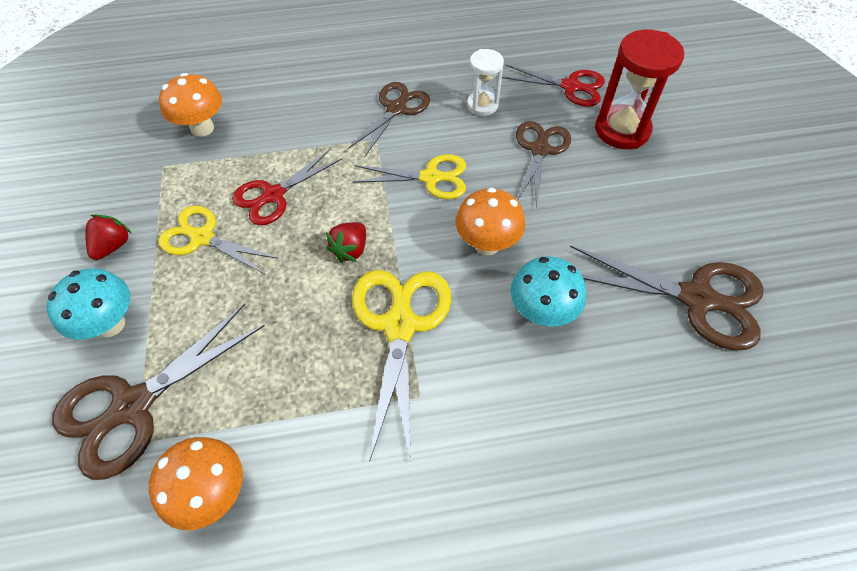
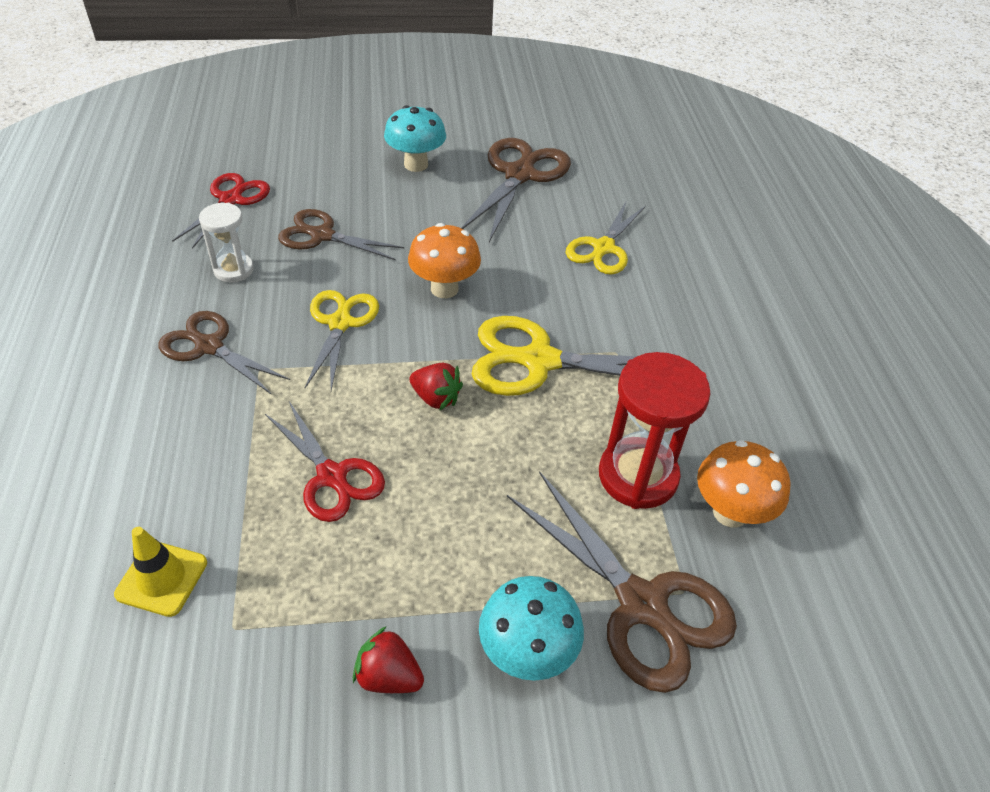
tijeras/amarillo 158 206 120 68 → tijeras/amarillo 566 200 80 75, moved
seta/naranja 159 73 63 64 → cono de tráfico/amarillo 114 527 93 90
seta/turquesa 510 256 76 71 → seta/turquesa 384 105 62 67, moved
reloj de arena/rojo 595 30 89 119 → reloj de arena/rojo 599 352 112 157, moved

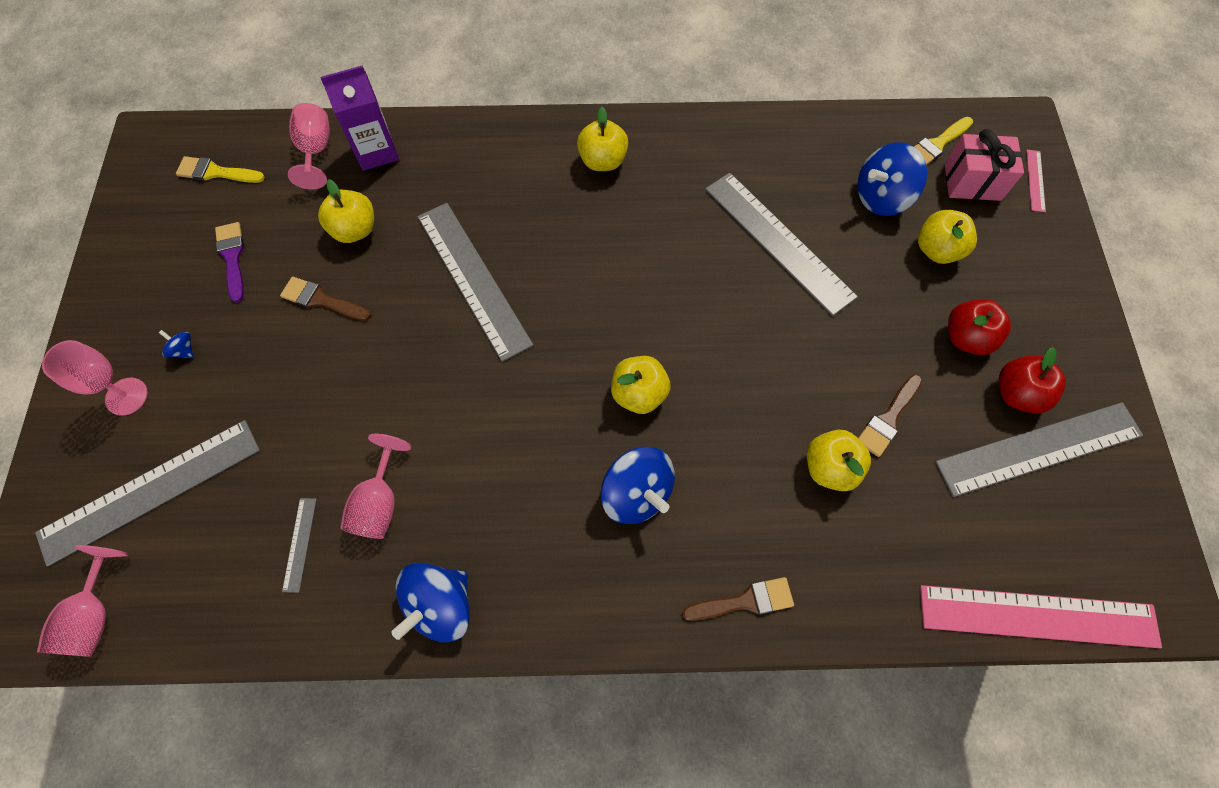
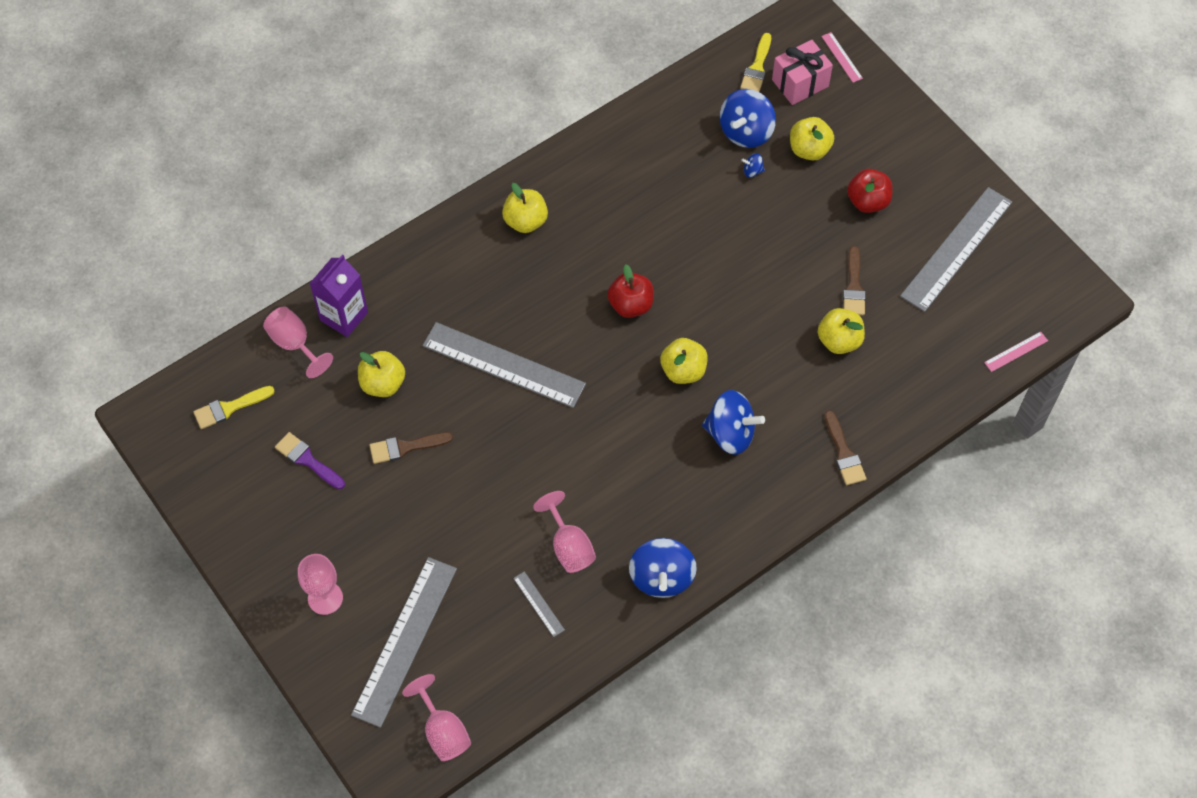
peonza/azul 159 330 35 28 → peonza/azul 741 153 24 24, moved
pincel/marrón 682 577 112 44 → pincel/marrón 824 410 43 75, 120 degrees clockwise
regla/gris 705 173 153 143 → -
regla/rosa 920 585 242 63 → regla/rosa 984 332 64 40, x0.42
manzana/rojo 999 347 67 67 → manzana/rojo 607 265 47 53, moved

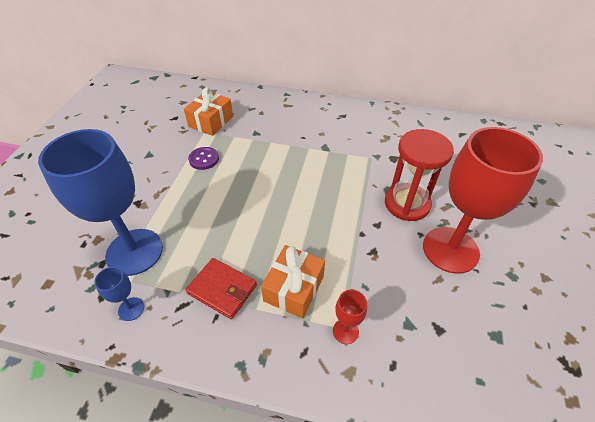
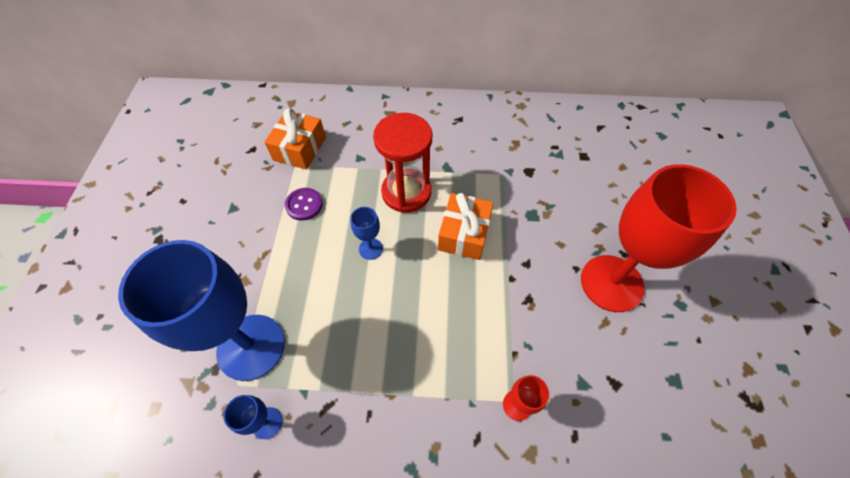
cartera/rojo 186 258 71 61 → -
regalo/naranja 261 245 64 73 → regalo/naranja 438 193 55 67, moved
reloj de arena/rojo 385 129 69 92 → reloj de arena/rojo 373 113 60 100, moved
- → copa/azul 351 207 32 53

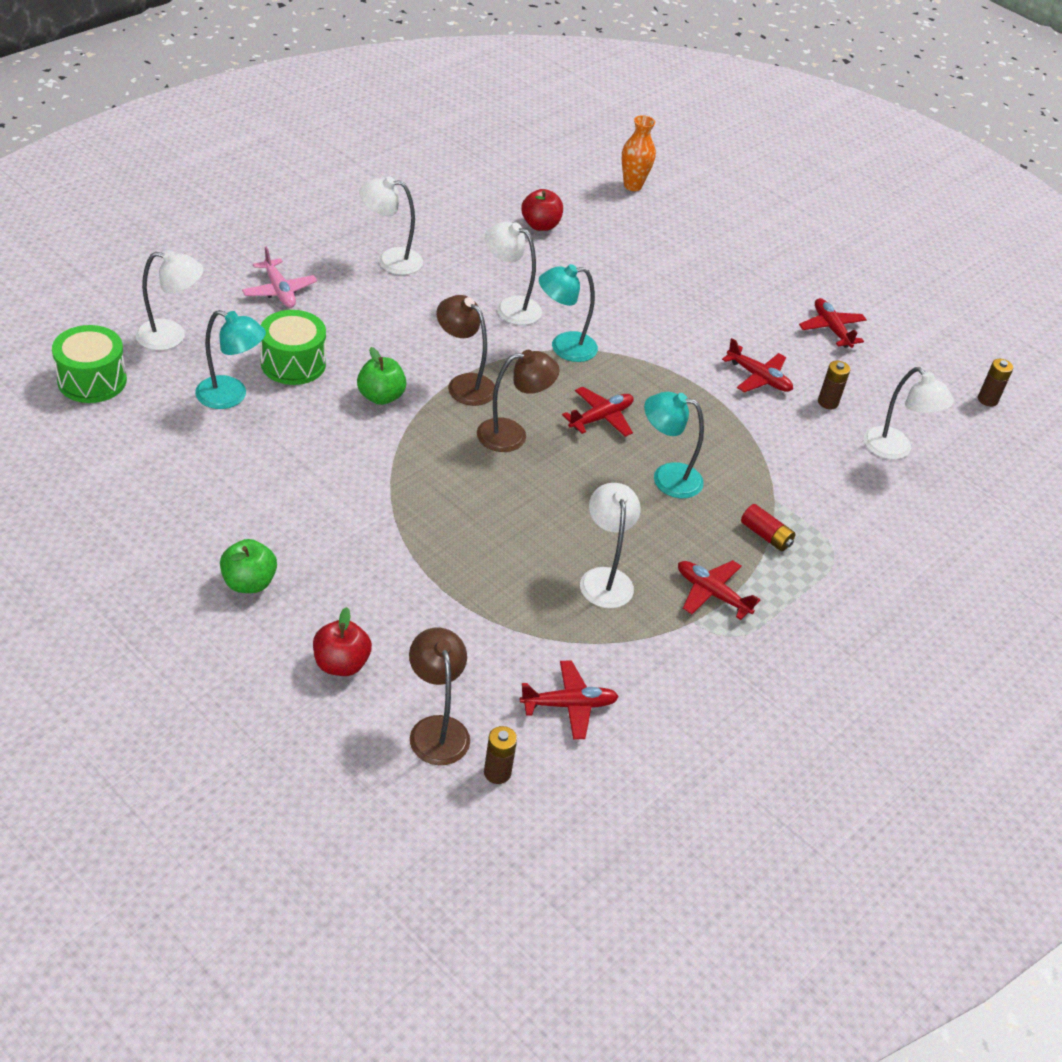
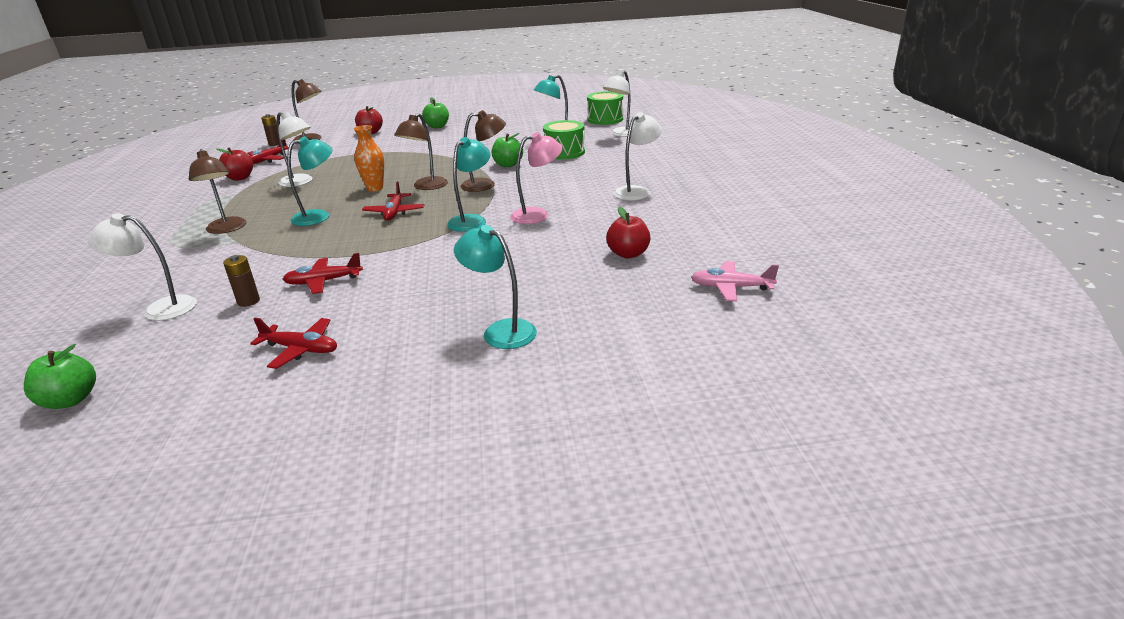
avión/rosa 242 247 75 61 → avión/rosa 691 261 88 40, moved
lámpara/blanco 485 222 57 103 → lámpara/rosa 510 132 53 92
florero/naranja 622 115 34 76 → florero/naranja 354 125 30 66, moved
avión/rojo 678 560 82 60 → -
pila/rojo 741 504 54 47 → lámpara/marrón 189 149 57 85
pila/marrón 978 359 35 48 → manzana/verde 24 344 72 65
- → manzana/rojo 216 147 37 34
- → lámpara/turquesa 454 225 83 124

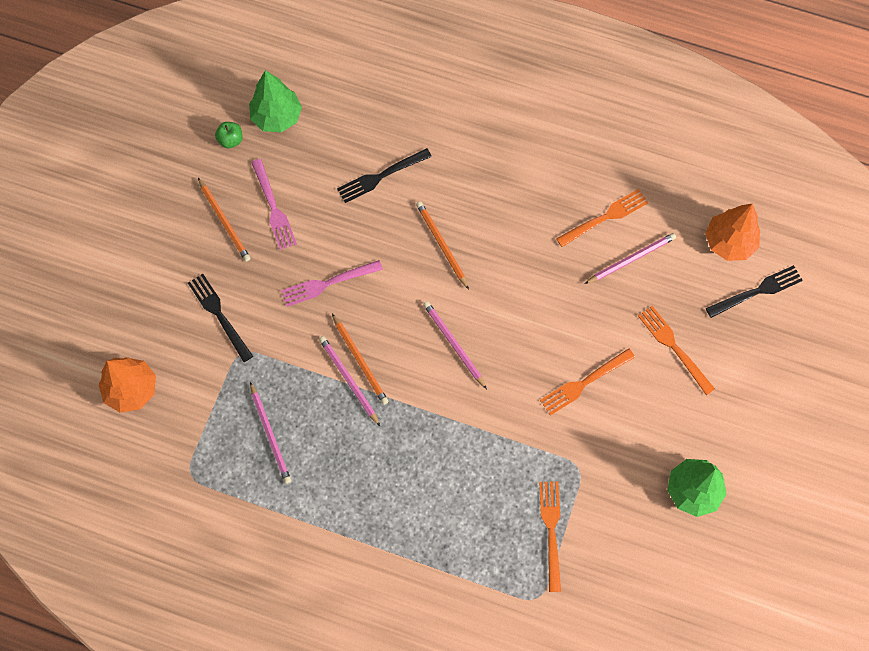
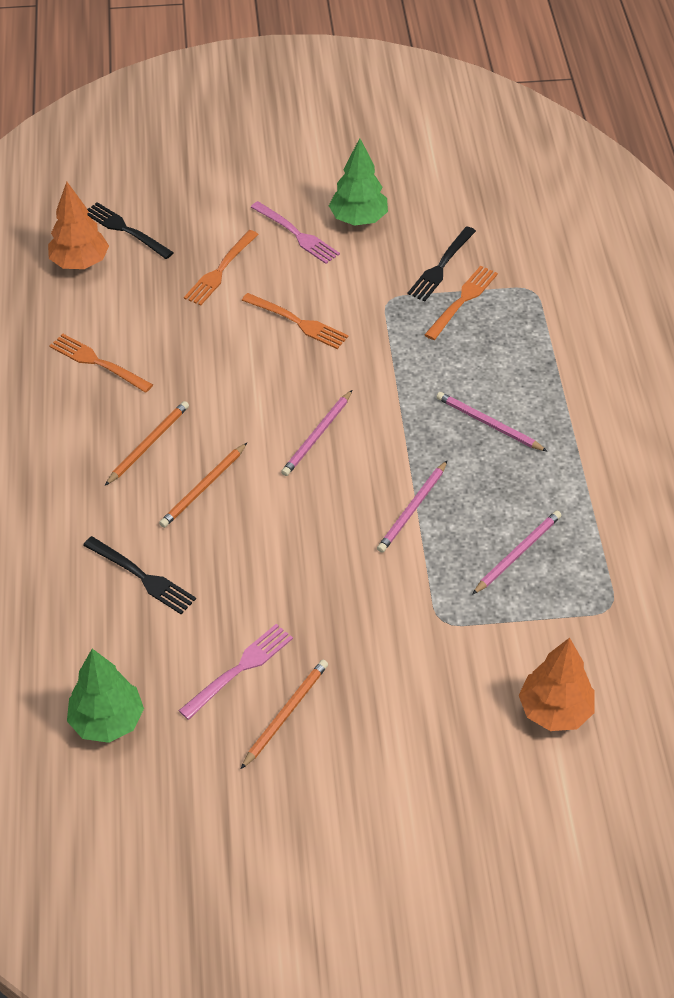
tenedor/negro 188 274 65 88 → tenedor/negro 407 226 69 75, moved
manzana/verde 215 122 27 26 → -
tenedor/rosa 281 260 102 47 → tenedor/rosa 251 201 89 63, moved
lápiz/naranja 332 313 57 92 → lápiz/naranja 105 401 84 84, moved
tenedor/naranja 539 481 22 111 → tenedor/naranja 424 266 74 74, 150 degrees clockwise
lápiz/rosa 585 233 91 51 → lápiz/rosa 436 392 112 60, moved

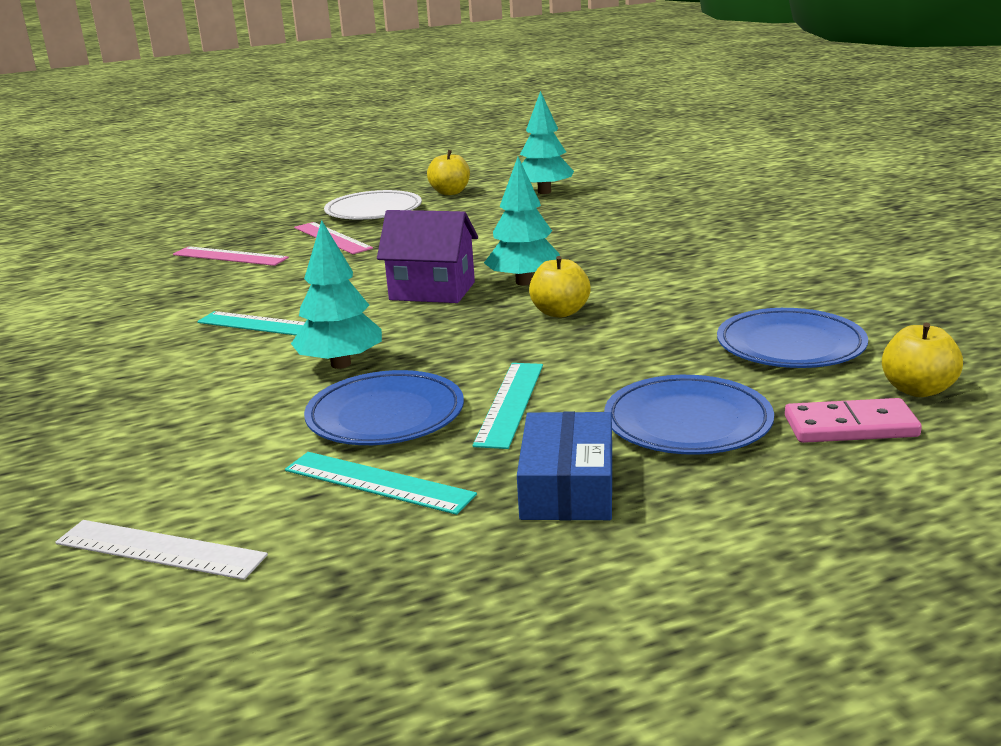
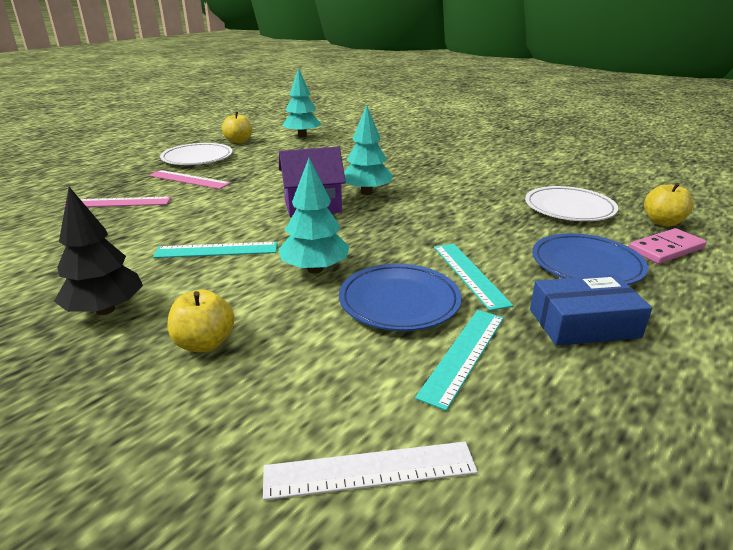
regla/turquesa 285 452 192 63 → regla/turquesa 415 310 89 101, 60 degrees counterclockwise
caja/azul 517 412 95 108 → caja/azul 530 275 122 71, 75 degrees counterclockwise
manzana/amarillo 529 256 62 62 → manzana/amarillo 167 289 68 63, moved
plato/azul 717 308 151 60 → plato/blanco 525 186 93 35
- → árbol/negro 54 187 89 128

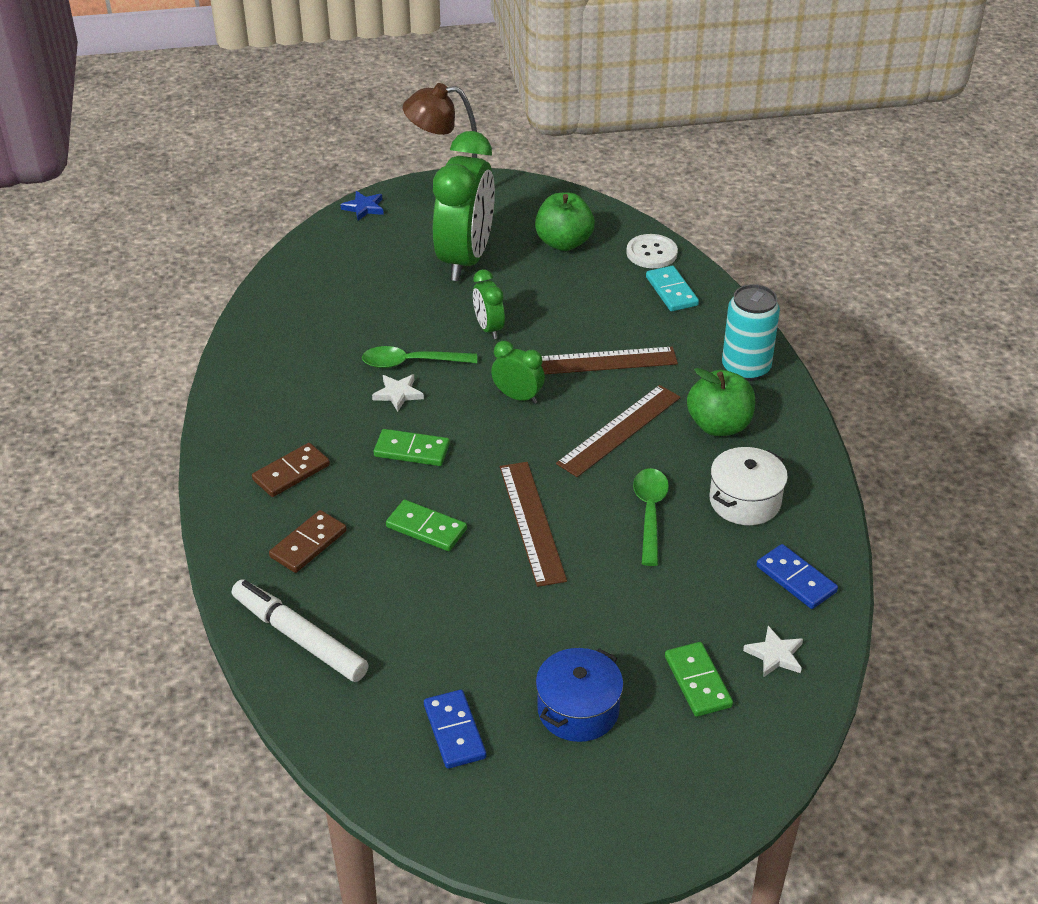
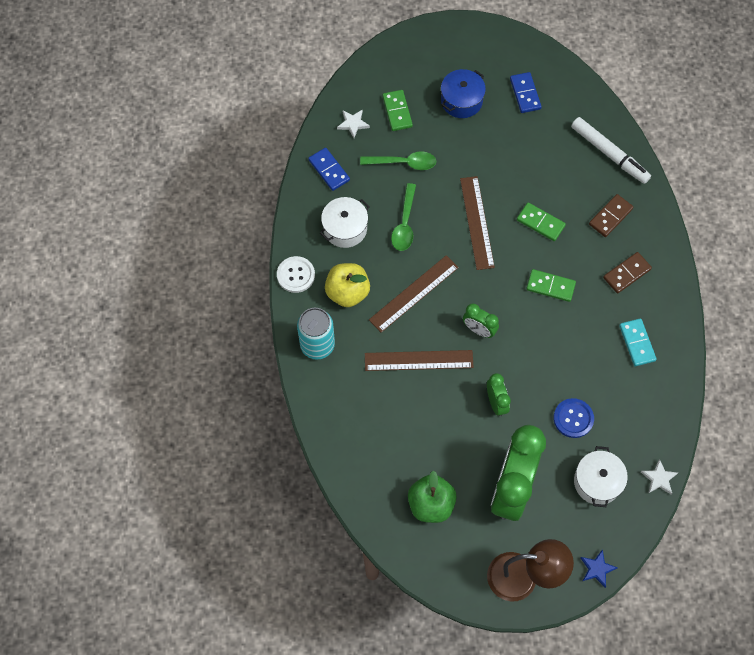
cuchara/verde 362 346 115 22 → cuchara/verde 360 151 76 19, moved
estrella/blanco 372 374 52 38 → estrella/blanco 641 459 37 35, moved
botón/blanco 626 234 52 34 → botón/blanco 277 256 38 37, moved
ficha de dominó/turquesa 646 266 53 45 → ficha de dominó/turquesa 619 318 38 48, moved
manzana/verde 687 368 68 68 → manzana/amarillo 325 263 45 44
- → botón/azul 554 398 40 40
- → olla/blanco 574 446 54 61

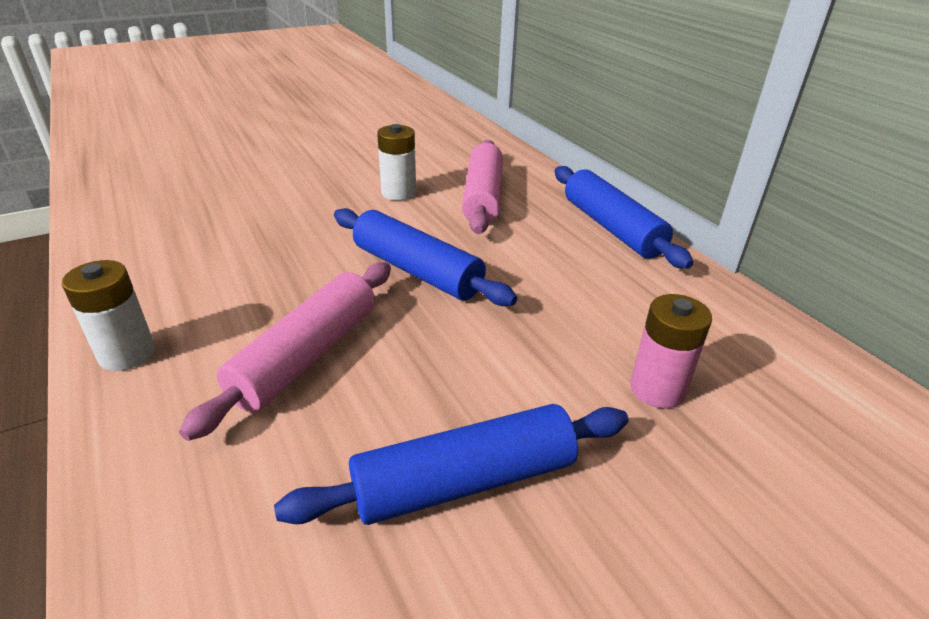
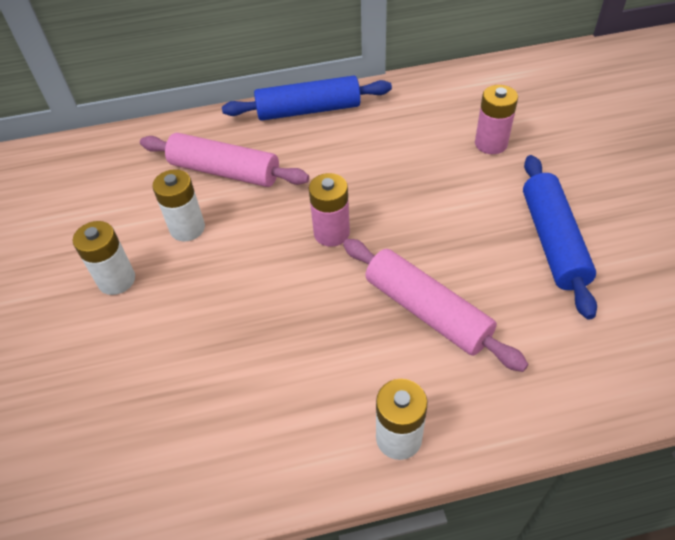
rodillo/azul 334 208 183 98 → pila/rosa 309 173 41 74
- → pila/blanco 73 221 62 74

